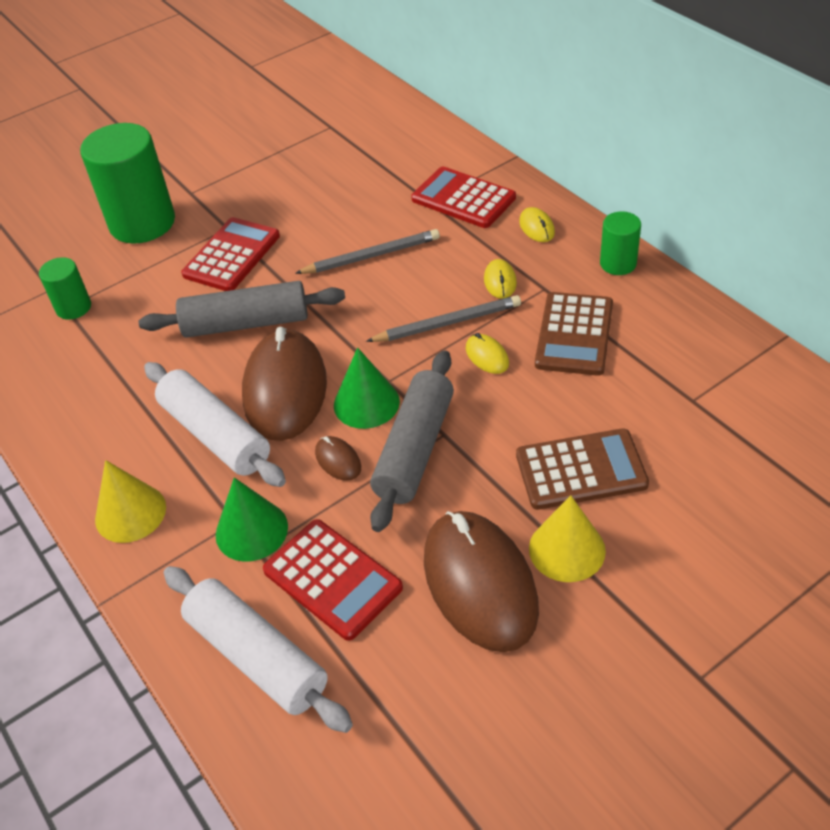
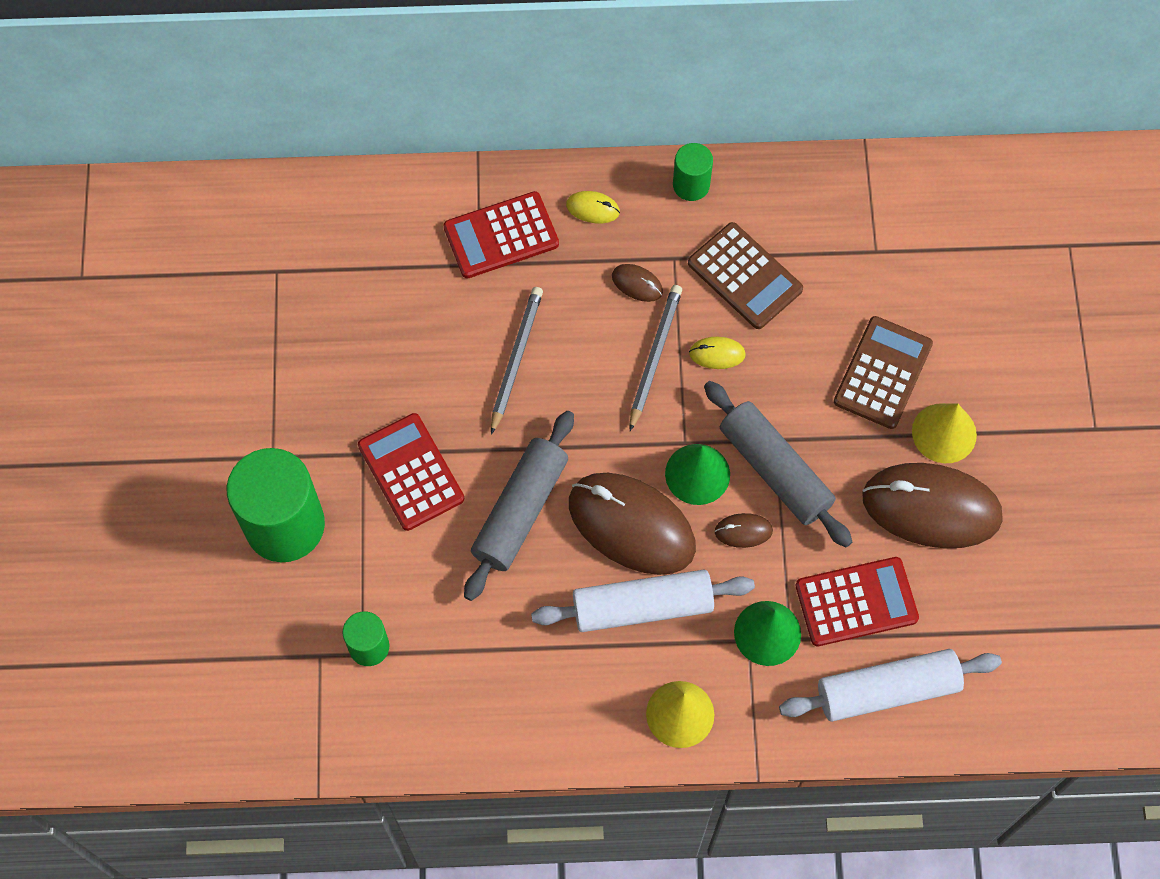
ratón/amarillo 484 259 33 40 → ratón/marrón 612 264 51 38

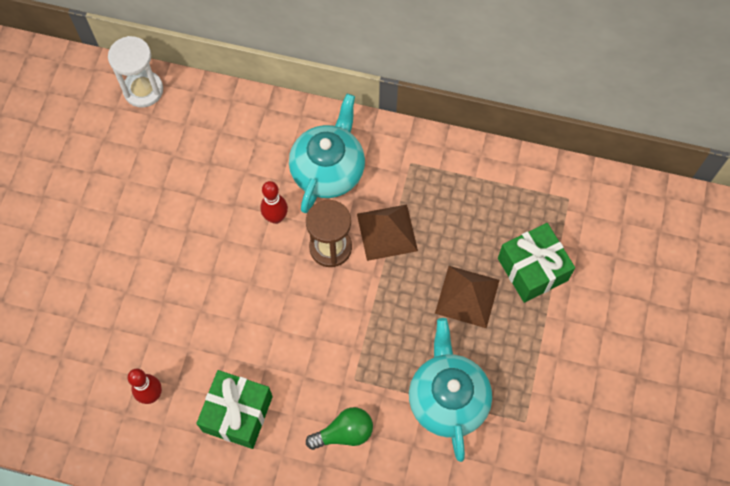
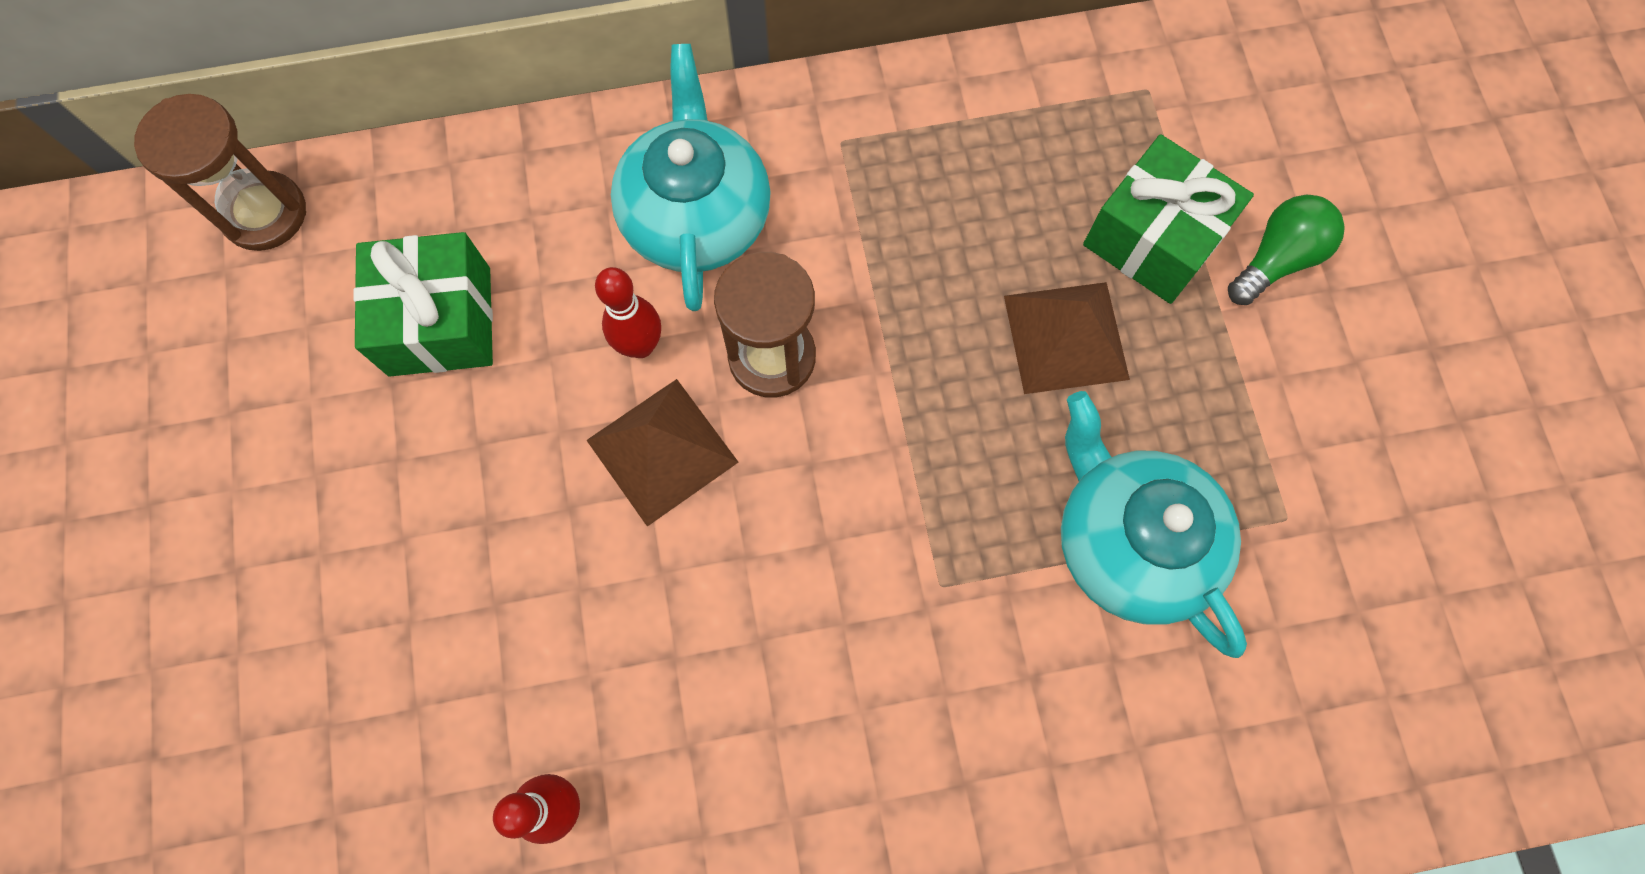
reloj de arena/blanco 108 36 55 71 → reloj de arena/marrón 134 94 172 157
regalo/verde 196 370 77 79 → regalo/verde 353 232 140 144, moved
bombilla/verde 306 407 67 43 → bombilla/verde 1228 195 117 110, moved
pirámide/marrón 357 204 61 57 → pirámide/marrón 586 379 153 147, moved

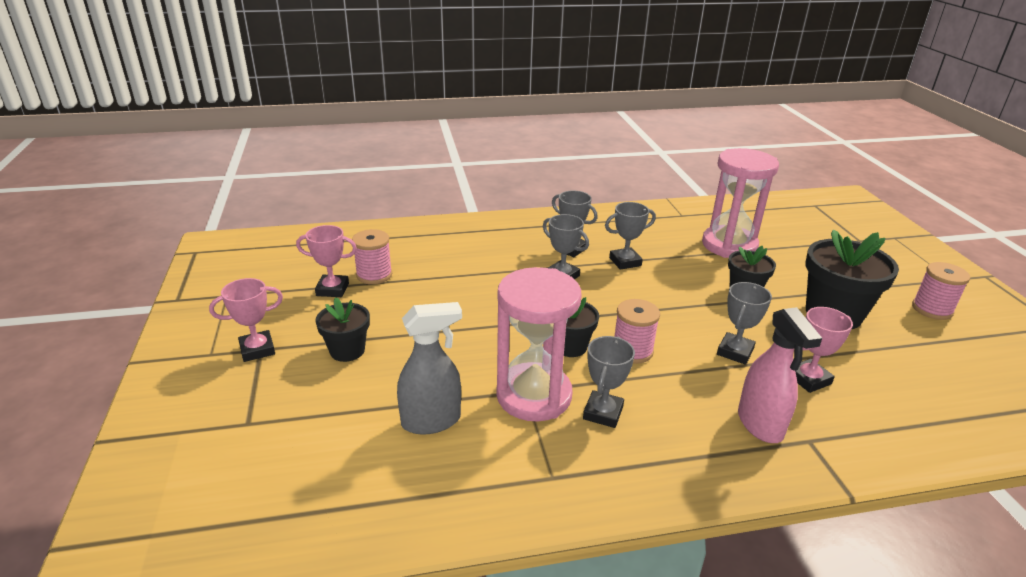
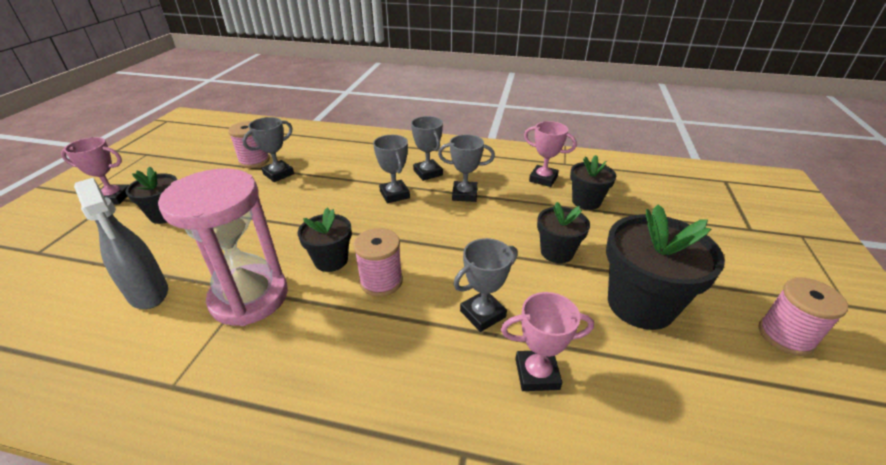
trofeo/rosa 296 225 61 72 → trofeo/rosa 524 121 53 66, moved
pulverizador/gris 397 302 65 133 → pulverizador/gris 74 178 94 131, 45 degrees clockwise
trofeo/gris 583 336 52 92 → trofeo/gris 242 117 52 65, moved
reloj de arena/rosa 702 148 77 110 → maceta/negro 570 155 46 55
pulverizador/rosa 738 307 84 136 → -

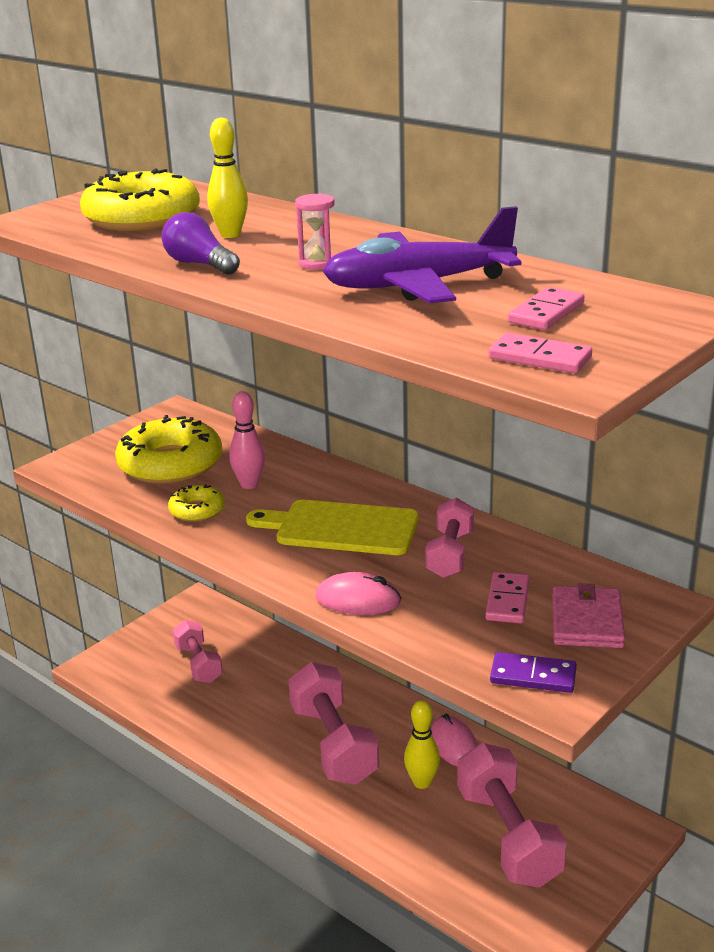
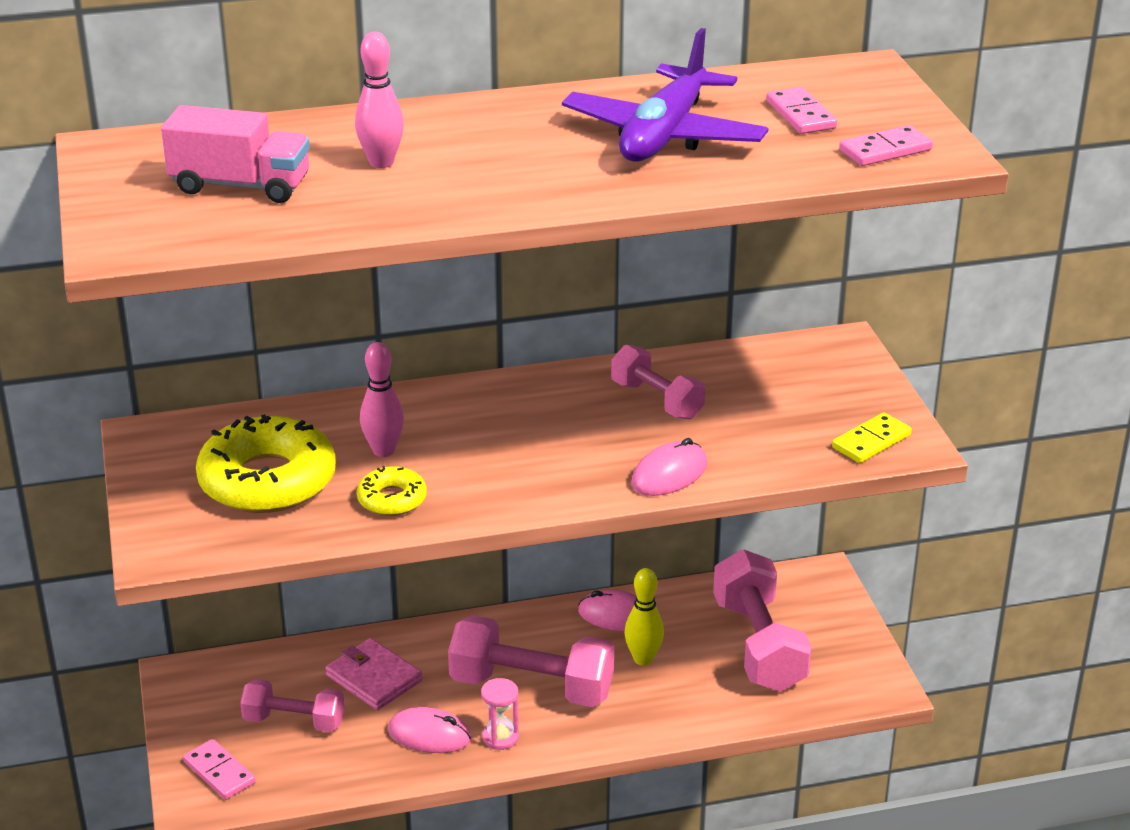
rosquilla/amarillo 80 169 120 62 → camión/rosa 161 105 149 98
bombilla/morado 162 212 78 63 → -
bolo/amarillo 207 117 41 121 → bolo/rosa 355 32 49 136
tabla de cortar/amarillo 246 500 172 55 → -
reloj de arena/rosa 295 193 40 77 → reloj de arena/rosa 481 678 38 72, moved
mancuerna/rosa 457 743 110 145 → mancuerna/rosa 713 549 99 143, 60 degrees clockwise
ficha de dominó/rosa 485 572 45 51 → ficha de dominó/rosa 183 739 73 61, moved
ficha de dominó/morado 490 652 87 41 → ficha de dominó/amarillo 832 413 80 50
cartera/rosa 552 583 73 65 → cartera/rosa 326 638 97 72, moved
- → ratón/rosa 388 707 83 46

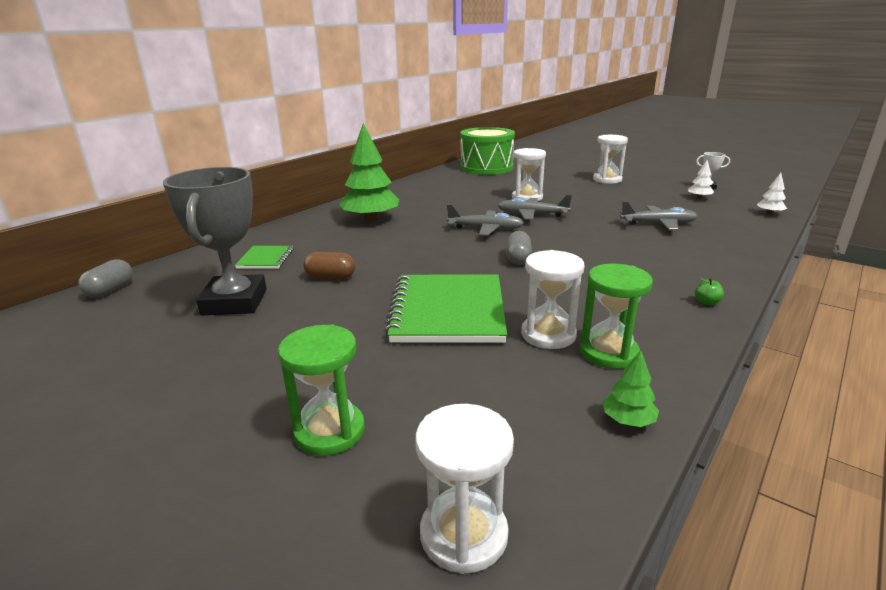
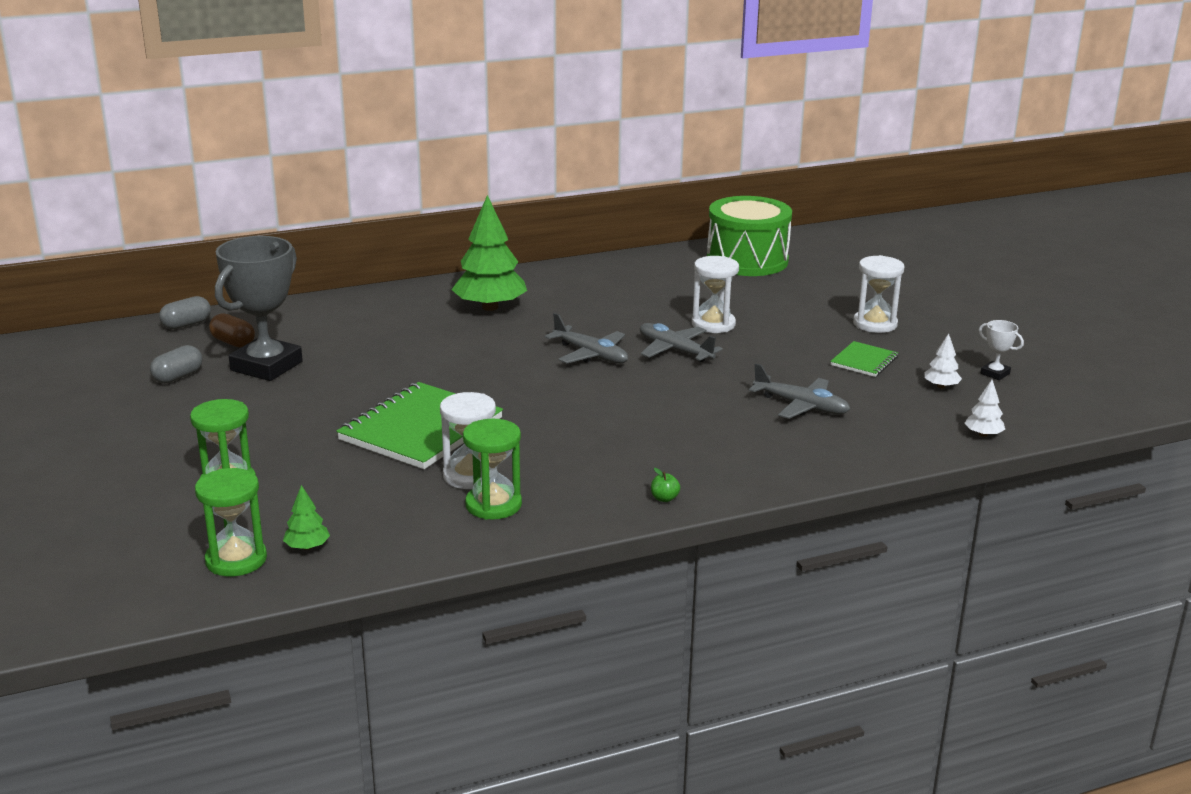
cuaderno/verde 235 246 59 23 → cuaderno/verde 830 341 68 36, moved
cápsula/marrón 303 252 52 27 → cápsula/marrón 209 313 46 35, moved
reloj de arena/blanco 415 404 99 170 → reloj de arena/verde 195 468 72 108
cápsula/gris 506 231 26 34 → cápsula/gris 150 345 53 39, moved
árbol/verde 603 350 56 77 → árbol/verde 283 485 47 65, moved

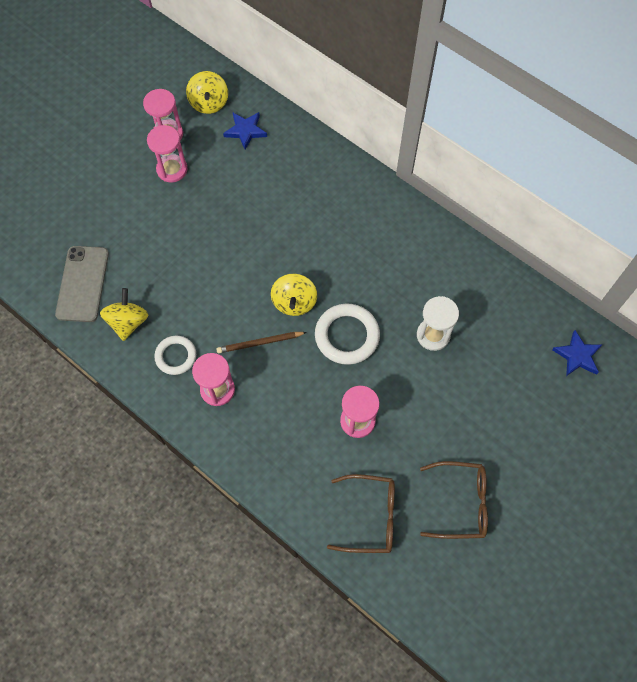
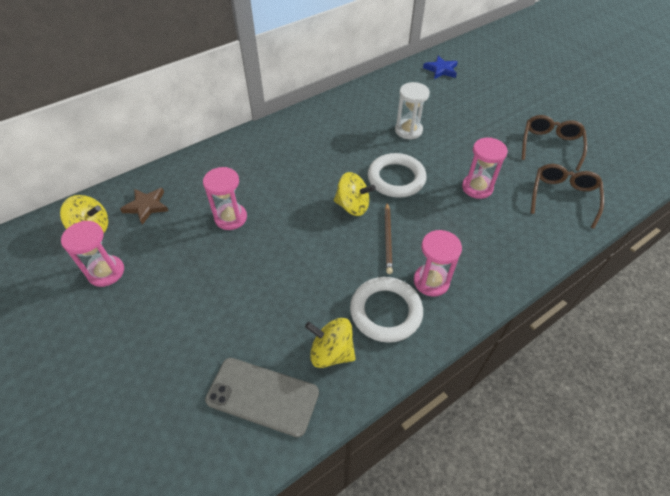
reloj de arena/rosa 147 125 41 58 → reloj de arena/rosa 203 167 44 63, moved
anillo/blanco 154 336 42 39 → anillo/blanco 350 277 73 66, x1.57
estrella/azul 223 112 44 38 → estrella/marrón 120 188 48 37

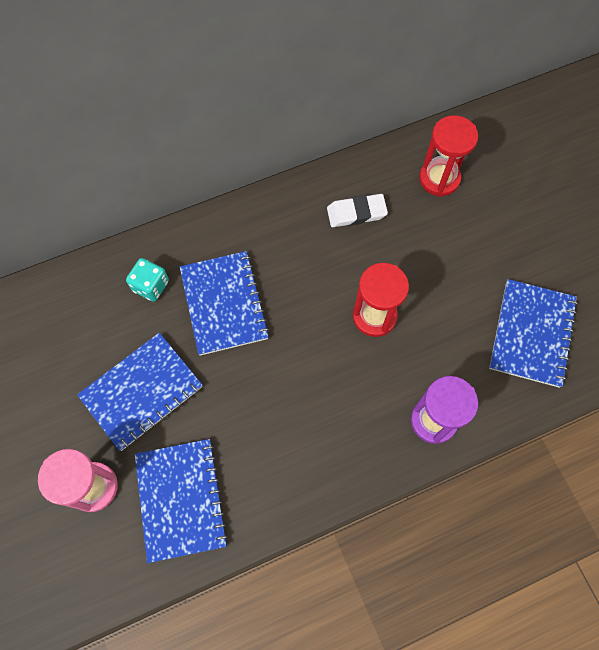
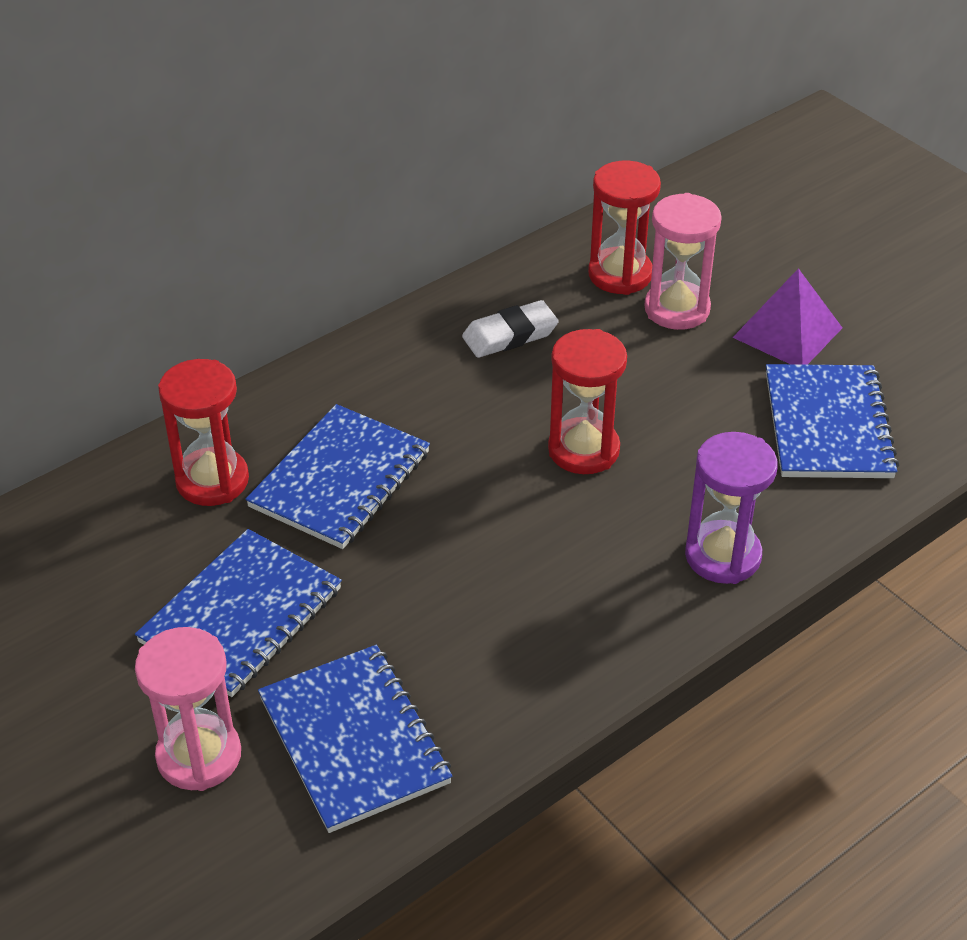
dado/turquesa 126 258 43 44 → reloj de arena/rojo 158 359 91 147
cuaderno/azul 180 251 89 105 → cuaderno/azul 245 404 185 145, 60 degrees clockwise
- → reloj de arena/rosa 644 193 78 137
- → pirámide/morado 732 268 110 97

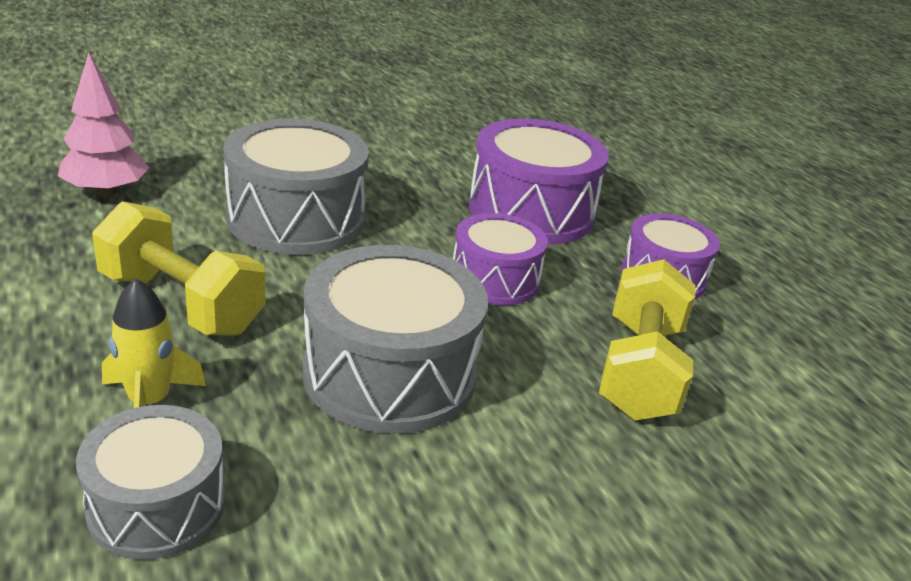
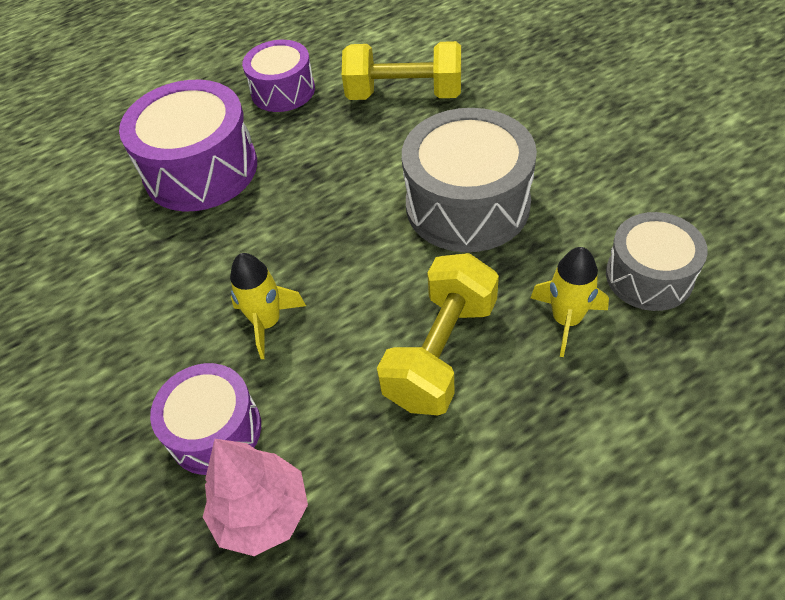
tambor/gris 223 119 146 136 → cohete/amarillo 230 253 76 106
tambor/morado 453 213 95 92 → tambor/morado 150 363 111 112, moved

